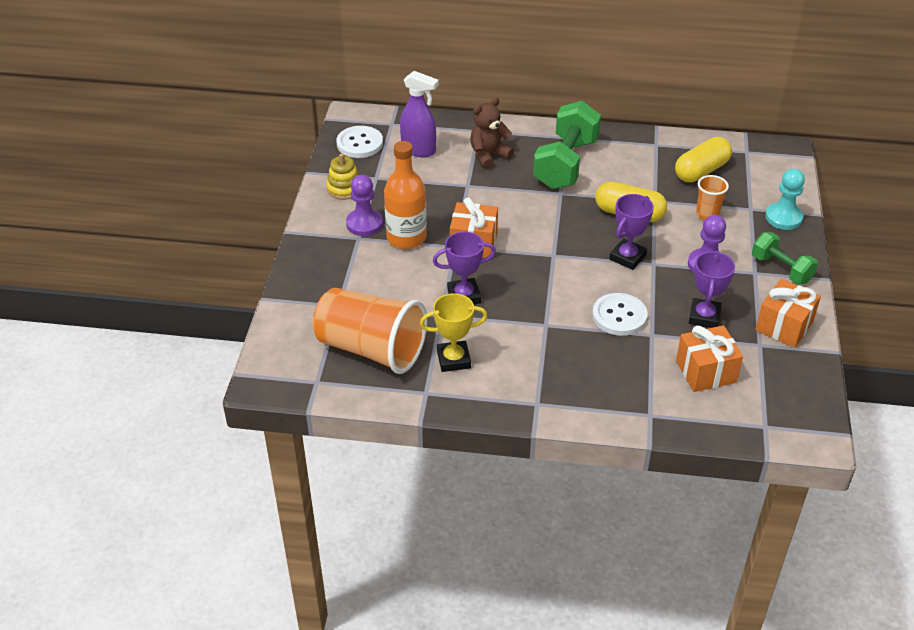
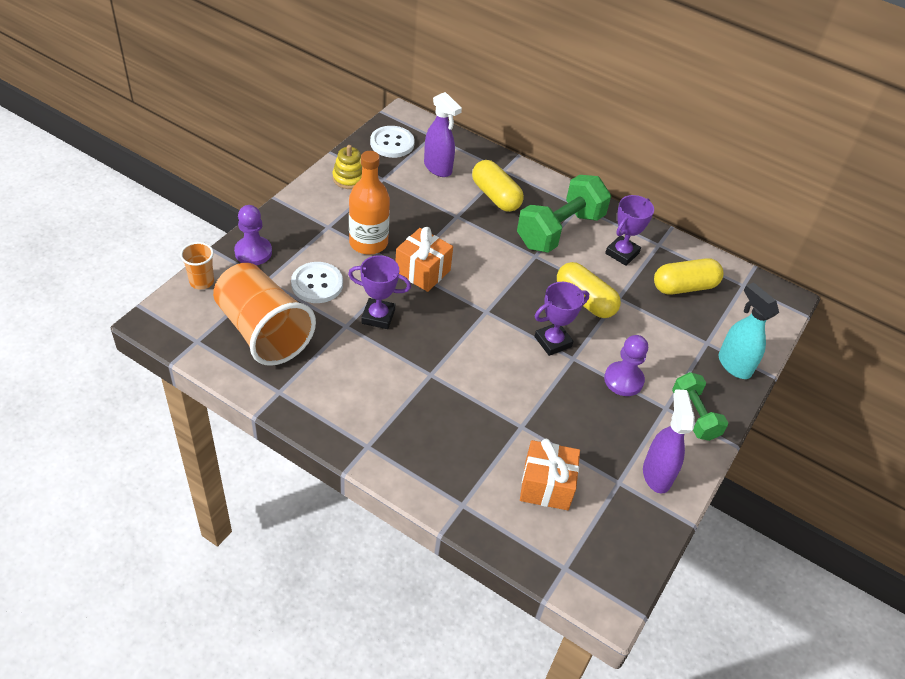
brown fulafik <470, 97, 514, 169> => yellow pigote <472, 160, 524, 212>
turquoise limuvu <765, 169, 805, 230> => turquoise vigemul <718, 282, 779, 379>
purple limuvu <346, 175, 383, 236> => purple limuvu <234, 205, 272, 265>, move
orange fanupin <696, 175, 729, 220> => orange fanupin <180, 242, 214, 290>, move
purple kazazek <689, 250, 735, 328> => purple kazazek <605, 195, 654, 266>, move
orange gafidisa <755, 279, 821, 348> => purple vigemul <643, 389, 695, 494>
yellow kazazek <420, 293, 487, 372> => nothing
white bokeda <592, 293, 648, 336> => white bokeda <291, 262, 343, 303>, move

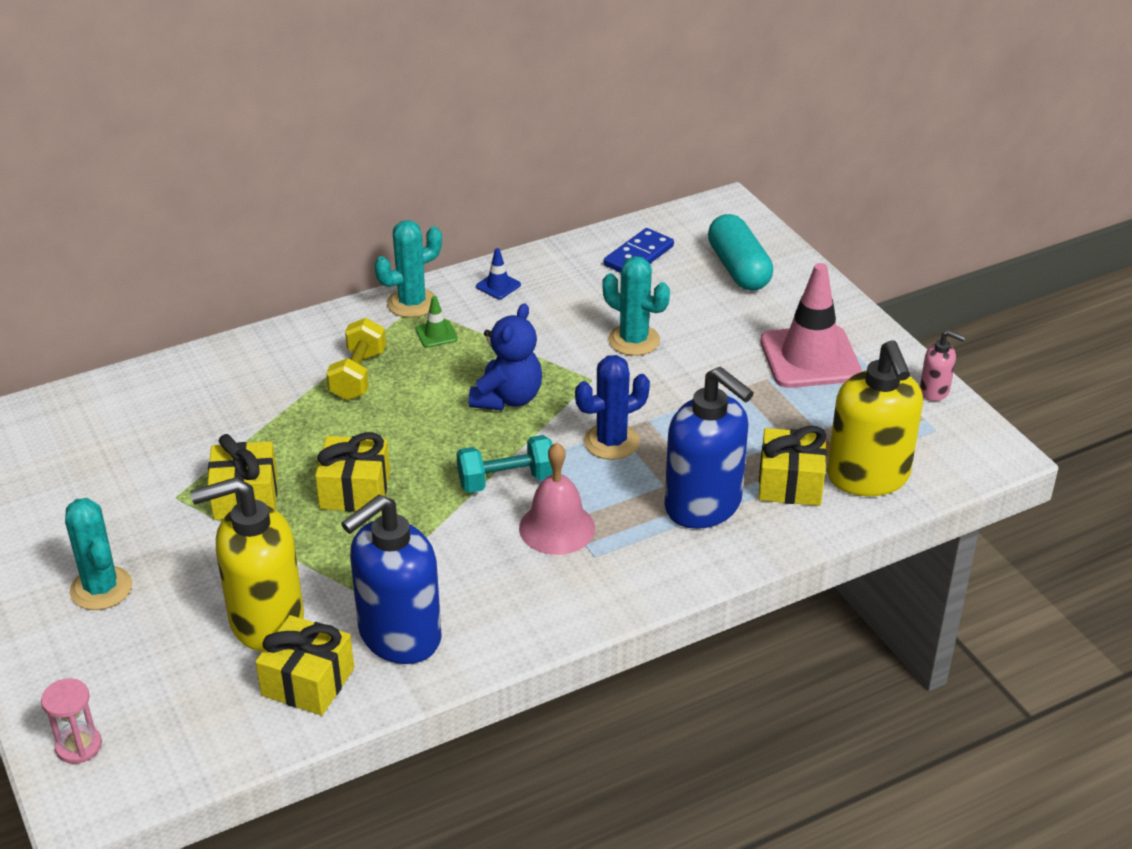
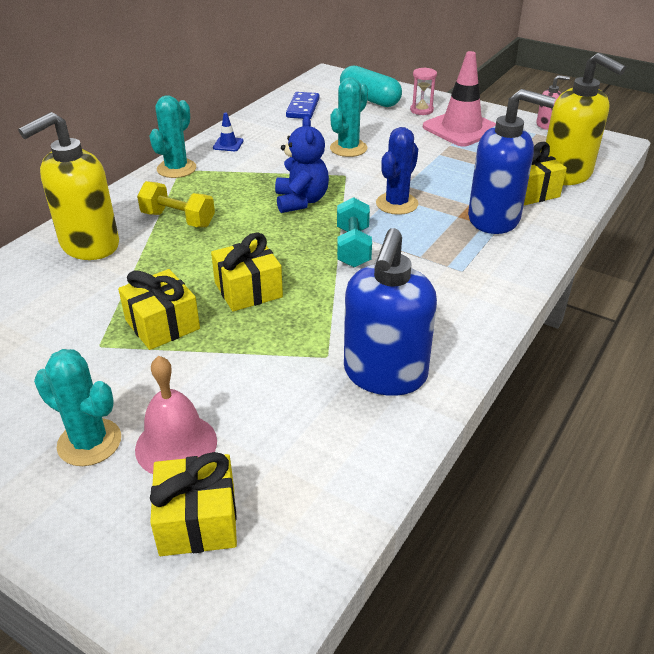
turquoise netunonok <603, 256, 670, 356> => turquoise netunonok <330, 77, 368, 157>, 60 degrees counterclockwise
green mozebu <416, 296, 458, 348> => nothing
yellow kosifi <326, 318, 386, 400> => yellow kosifi <137, 181, 215, 227>, 45 degrees counterclockwise
turquoise kosifi <456, 435, 553, 493> => turquoise kosifi <337, 197, 372, 267>, 45 degrees counterclockwise
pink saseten <519, 442, 595, 555> => pink saseten <135, 356, 217, 474>, move
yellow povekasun <190, 477, 304, 651> => yellow povekasun <18, 112, 119, 260>, move
yellow gafidisa <255, 615, 354, 715> => yellow gafidisa <150, 452, 237, 556>, move
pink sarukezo <41, 678, 102, 764> => pink sarukezo <410, 67, 437, 115>, move

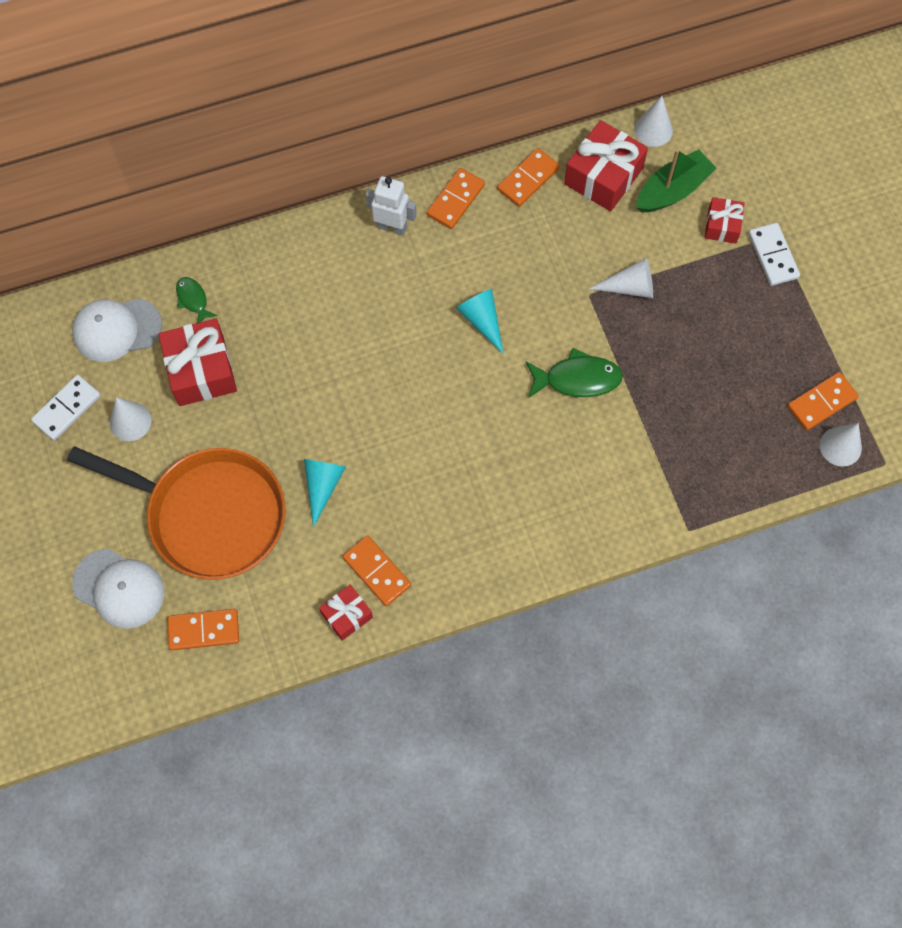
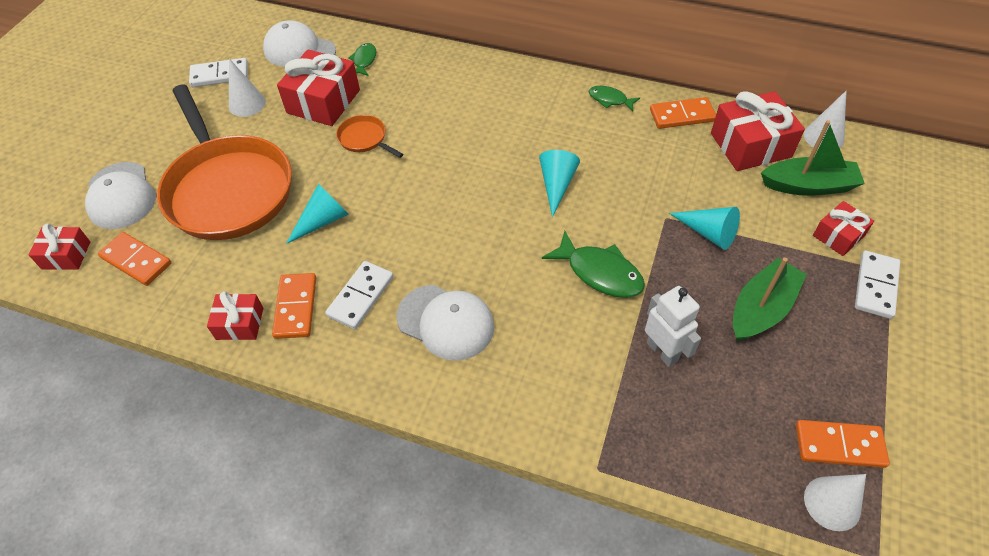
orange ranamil <427, 168, 485, 229> => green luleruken <589, 86, 640, 111>
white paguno <366, 176, 417, 236> => white paguno <645, 286, 701, 367>, move
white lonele <589, 258, 653, 298> => turquoise lonele <669, 207, 740, 250>
nothing => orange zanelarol <336, 115, 403, 158>
nothing => red gafidisa <29, 224, 90, 270>
nothing => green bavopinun <733, 258, 807, 342>
nothing => white ranamil <325, 261, 394, 329>
nothing => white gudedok <396, 285, 494, 361>

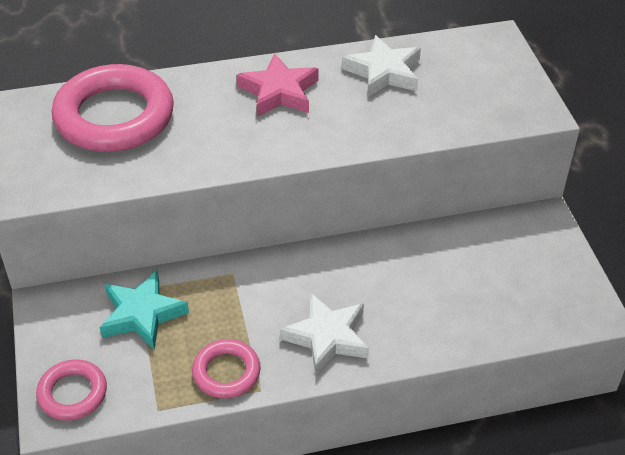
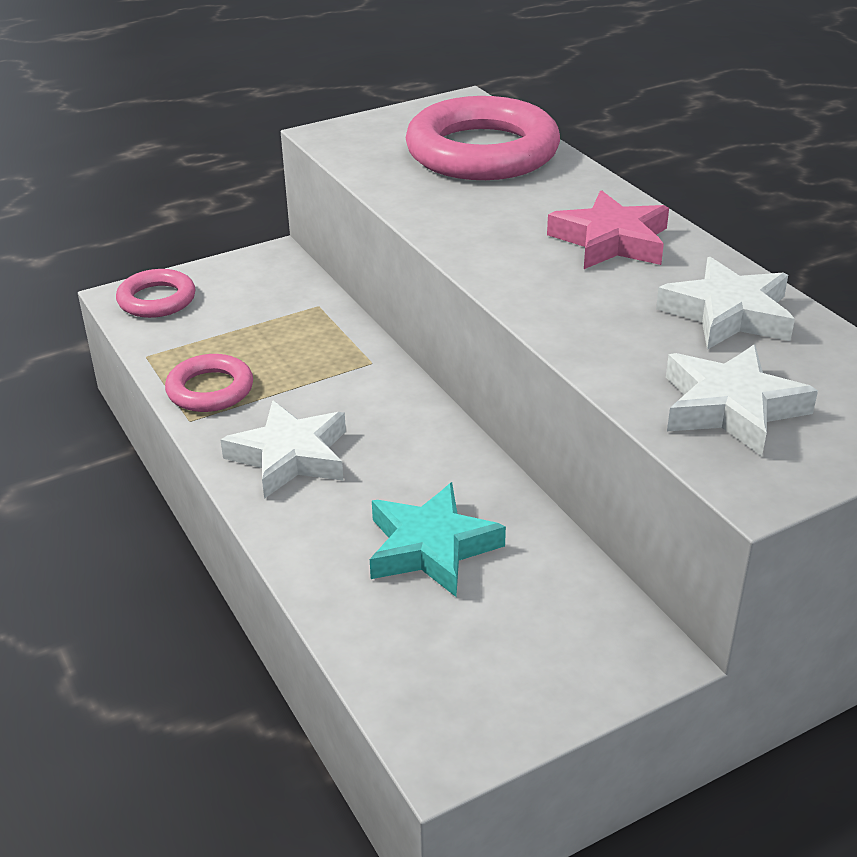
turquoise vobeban <100, 270, 189, 349> => turquoise vobeban <370, 482, 506, 597>, move
nothing => white vobeban <666, 344, 818, 456>

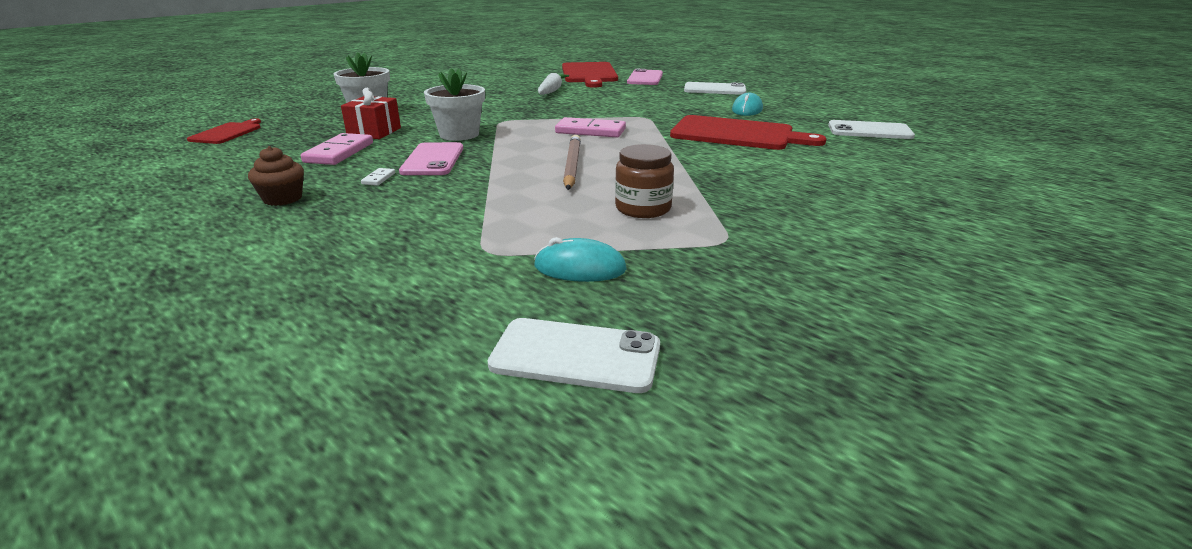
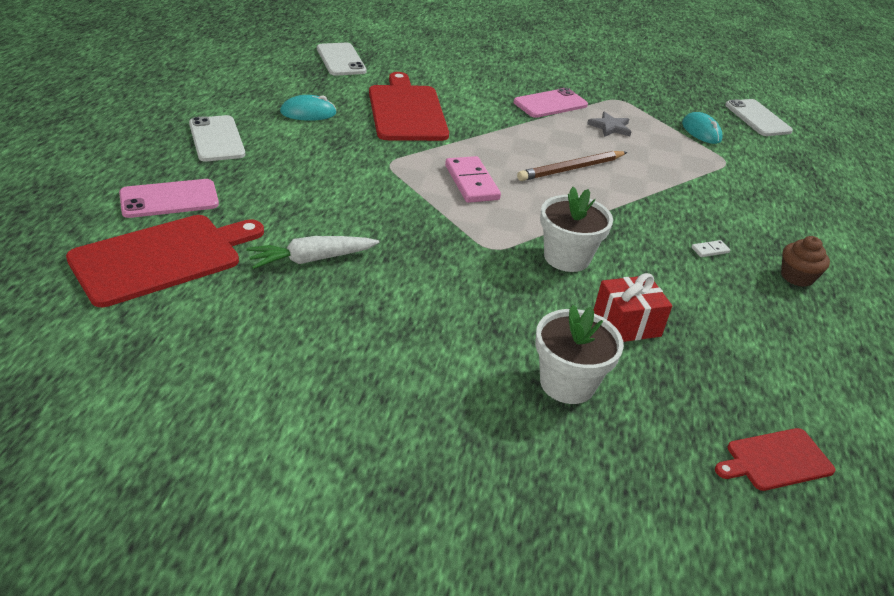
pink ranamil <301, 133, 373, 165> => nothing
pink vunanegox <399, 142, 463, 175> => pink vunanegox <513, 88, 588, 118>, move
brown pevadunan <615, 144, 674, 218> => grey vobeban <587, 112, 631, 137>

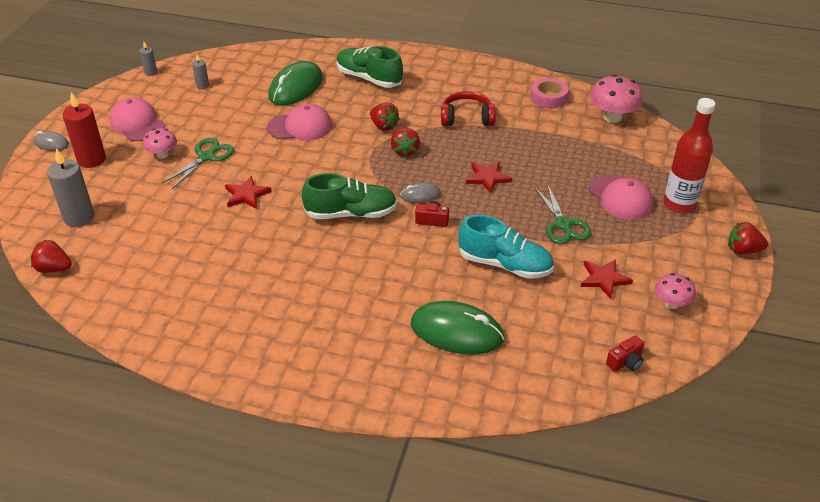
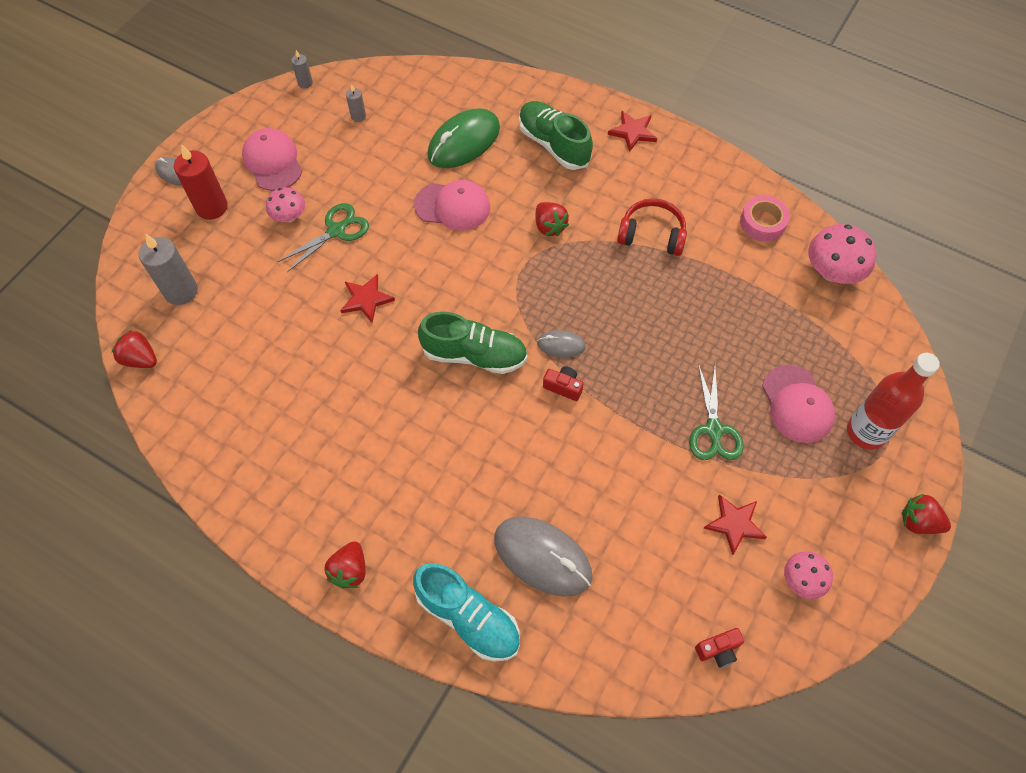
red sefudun <391, 128, 420, 157> => red sefudun <325, 541, 366, 589>, move
red vobeban <466, 161, 512, 193> => red vobeban <608, 111, 657, 152>, move
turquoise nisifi <458, 214, 554, 279> => turquoise nisifi <413, 563, 520, 662>, move
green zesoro <410, 301, 504, 355> => grey zesoro <494, 516, 592, 597>

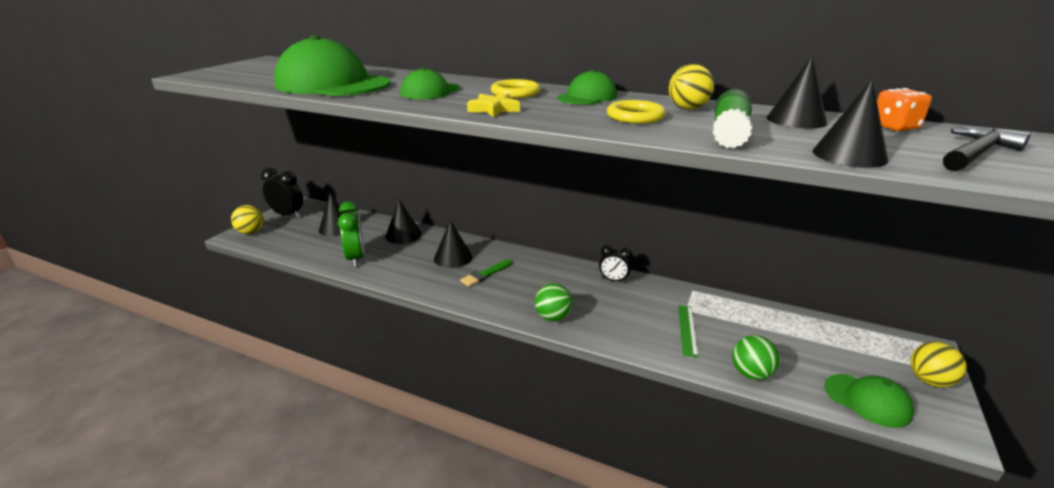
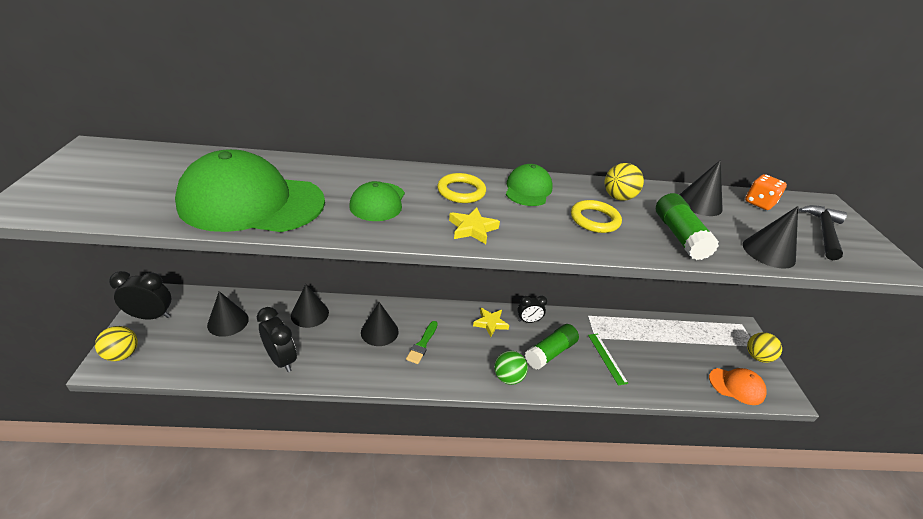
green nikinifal <338, 202, 364, 267> => black nikinifal <257, 307, 297, 372>
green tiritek <732, 335, 780, 380> => nothing
green gudedok <825, 374, 914, 428> => orange gudedok <709, 368, 767, 405>
nothing => yellow vobeban <473, 308, 509, 337>
nothing => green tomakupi <525, 324, 579, 370>

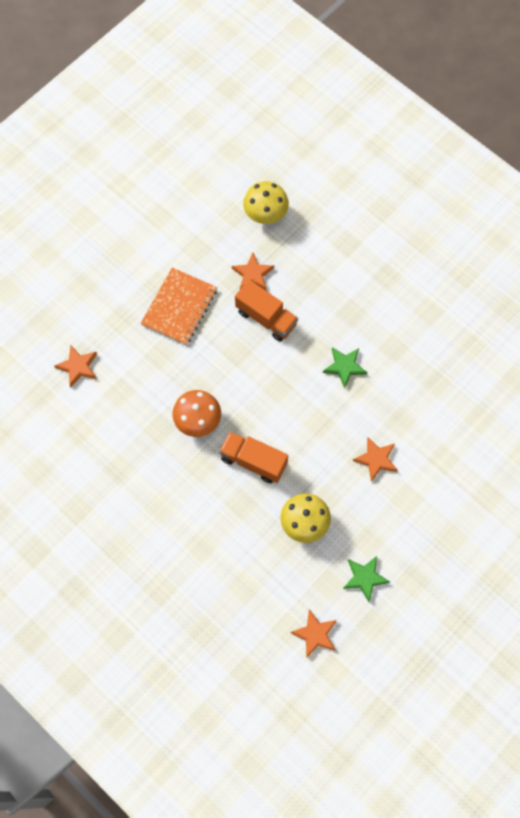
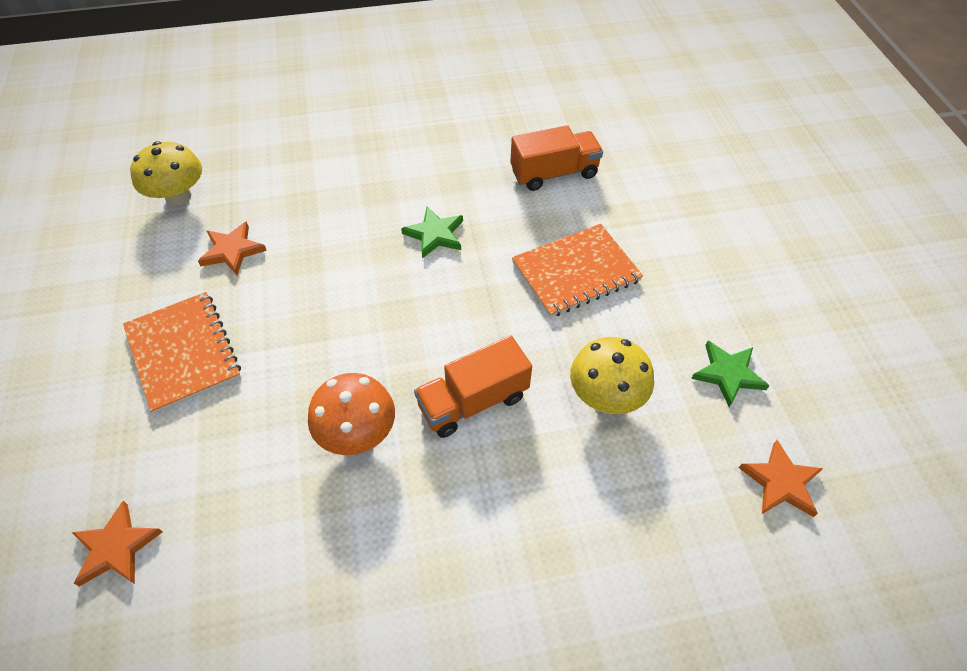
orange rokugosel <235, 280, 298, 342> => orange rokugosel <510, 125, 603, 191>, move
orange vobeban <353, 437, 398, 481> => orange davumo <512, 224, 643, 318>

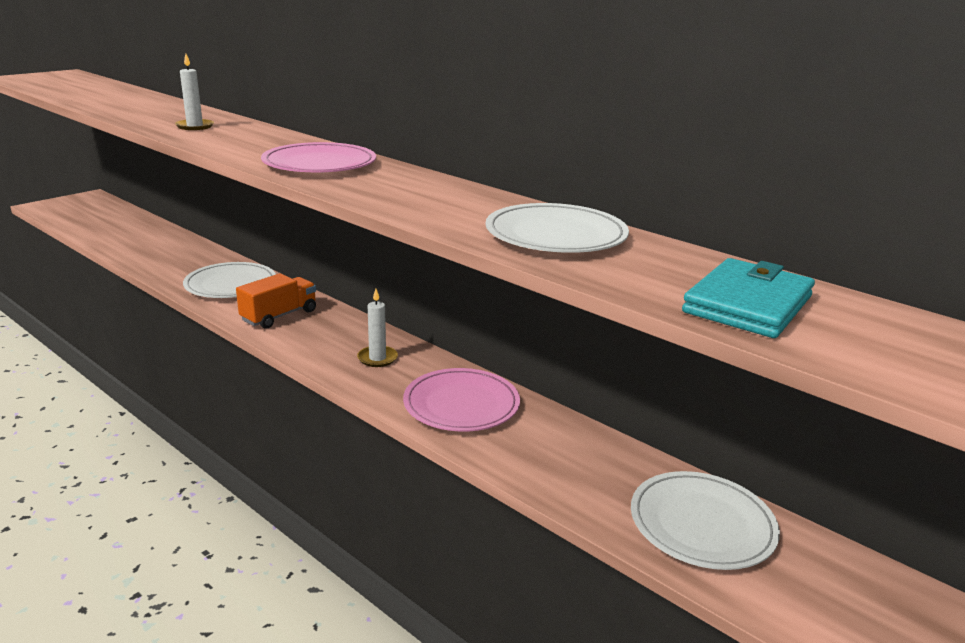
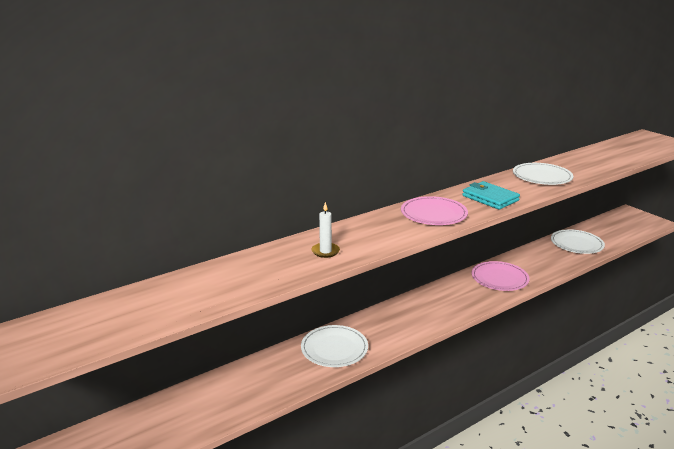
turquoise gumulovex <682, 258, 815, 338> => turquoise gumulovex <462, 181, 520, 210>, move
orange rokugosel <236, 273, 316, 329> => nothing
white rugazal <357, 289, 398, 367> => nothing

